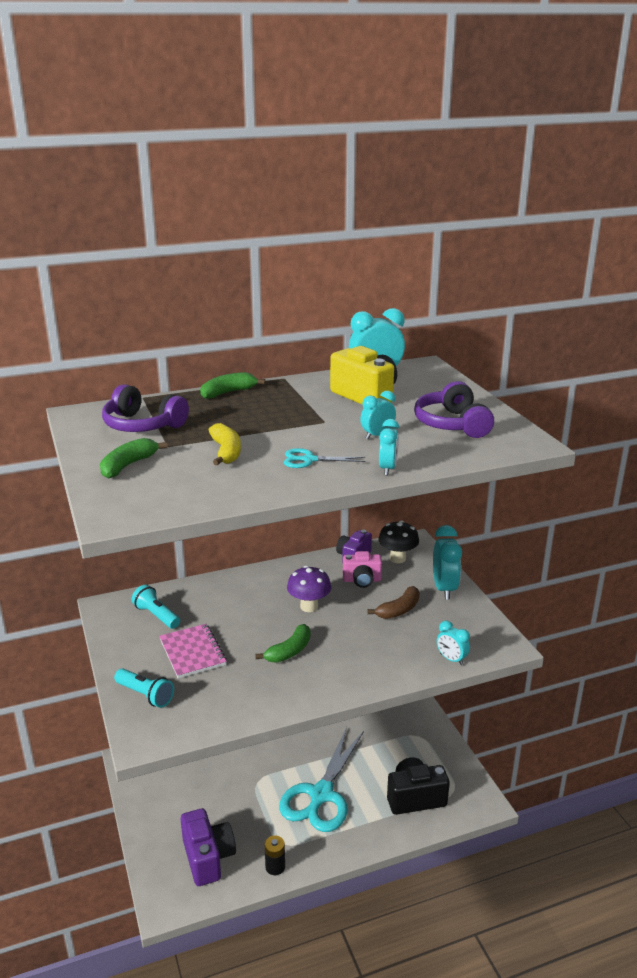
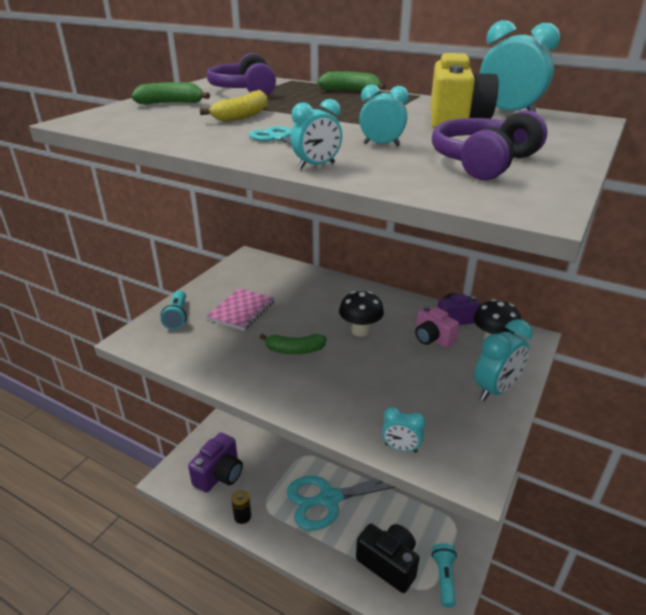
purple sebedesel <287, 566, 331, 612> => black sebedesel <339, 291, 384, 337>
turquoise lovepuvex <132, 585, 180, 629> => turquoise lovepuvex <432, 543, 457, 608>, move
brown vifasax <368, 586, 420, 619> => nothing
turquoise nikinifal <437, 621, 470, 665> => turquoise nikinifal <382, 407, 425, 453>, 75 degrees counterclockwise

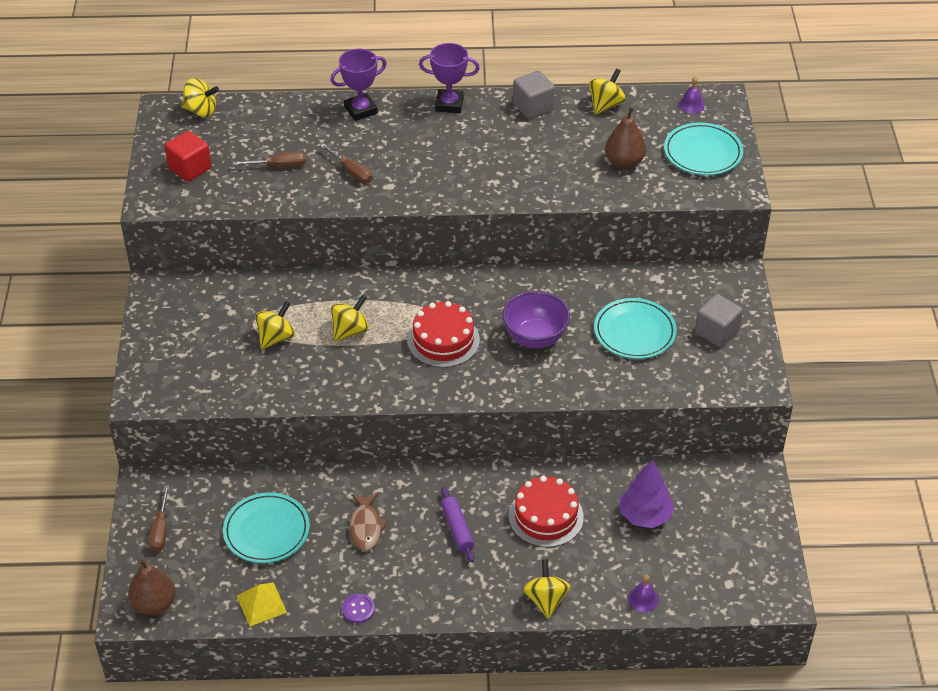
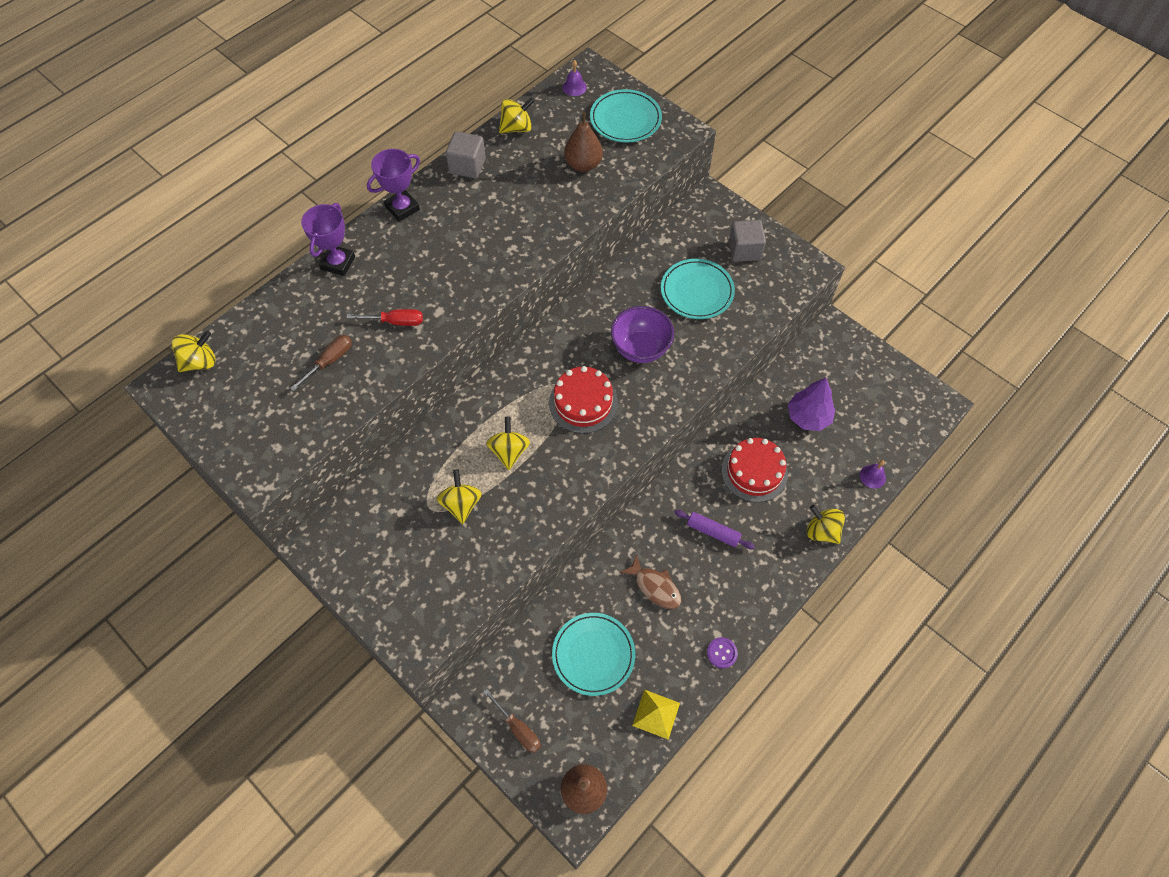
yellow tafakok <589, 69, 626, 115> => yellow tafakok <499, 97, 535, 133>, 75 degrees clockwise
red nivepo <164, 131, 212, 182> => nothing
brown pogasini <320, 143, 373, 183> => red pogasini <347, 309, 423, 326>

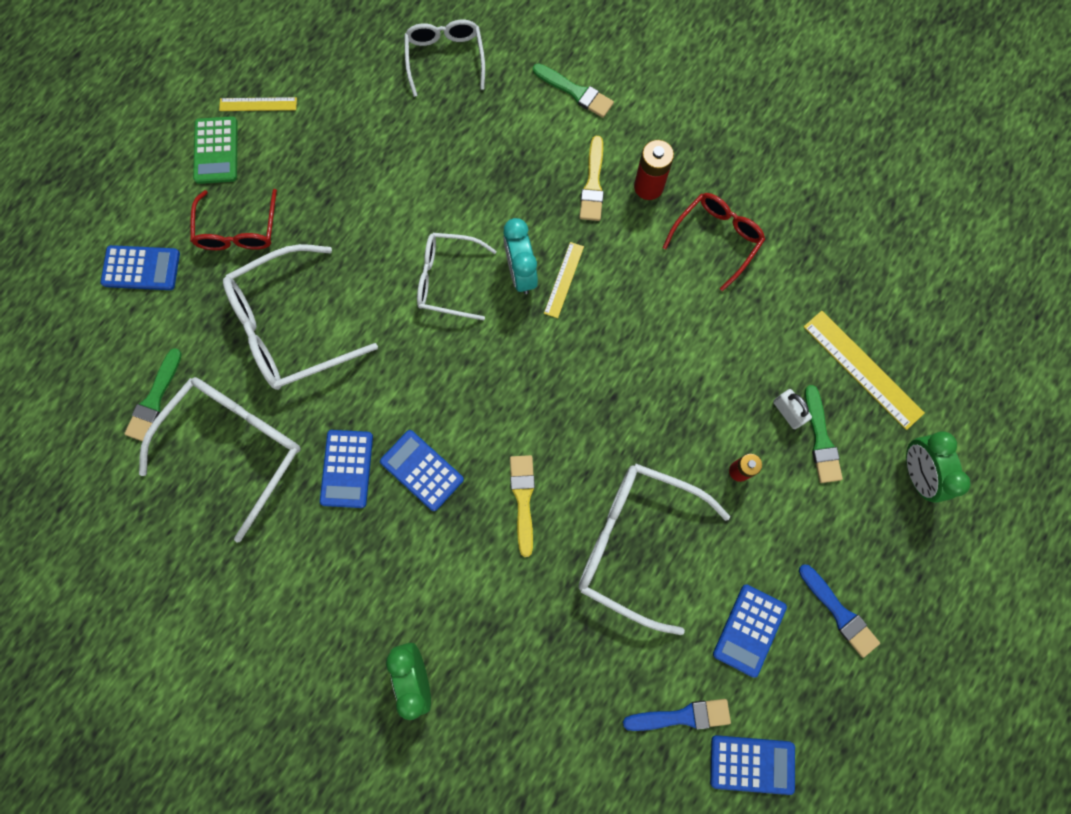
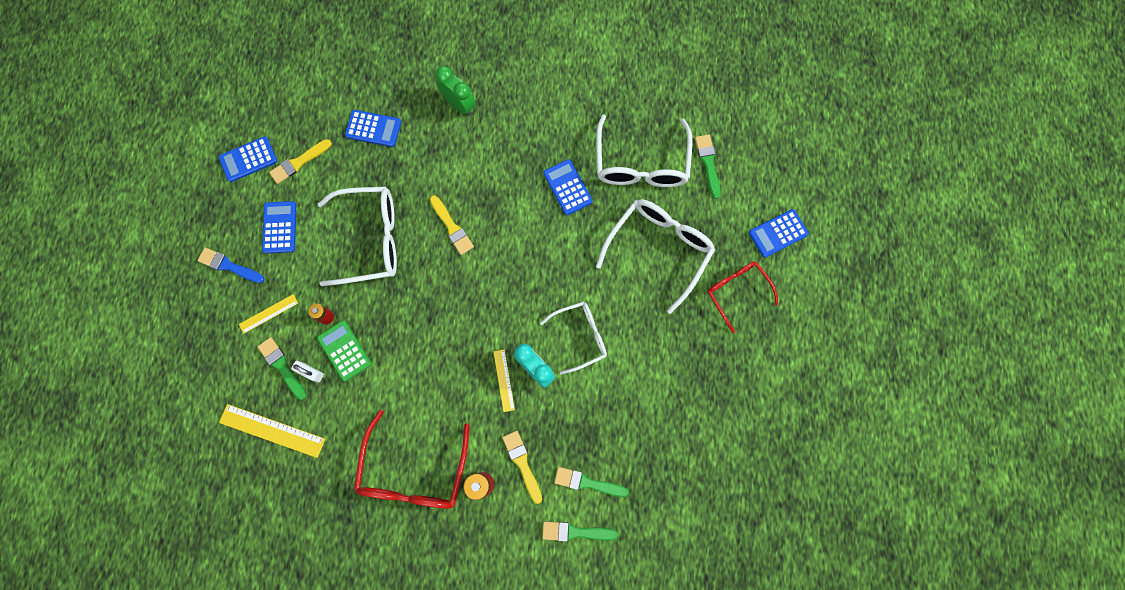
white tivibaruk <404, 20, 485, 97> => nothing
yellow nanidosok <219, 97, 297, 111> => yellow nanidosok <239, 294, 298, 334>, move
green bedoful <193, 116, 238, 184> => green bedoful <317, 320, 372, 382>, move
red tivibaruk <662, 193, 765, 291> => red tivibaruk <354, 410, 470, 509>, x1.59
blue bedoful <380, 430, 464, 511> => blue bedoful <345, 110, 401, 147>, move
green nikinifal <906, 431, 971, 503> => nothing
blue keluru <623, 699, 731, 731> => yellow keluru <269, 139, 332, 184>
nothing => green keluru <554, 467, 629, 497>

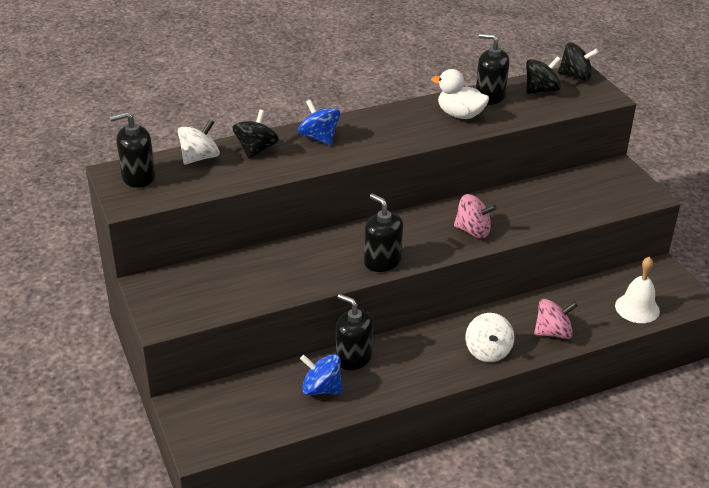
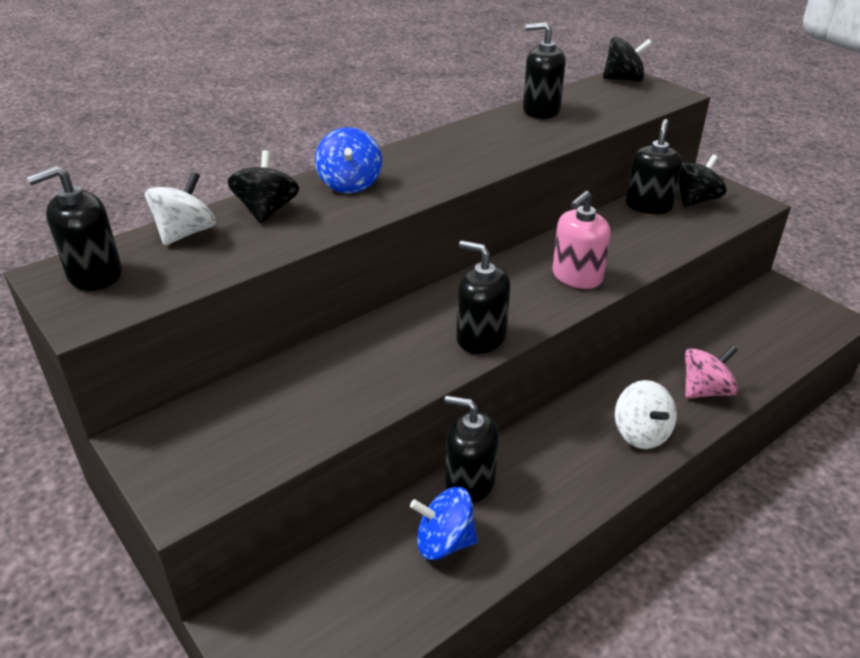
black tafakok <526, 56, 561, 94> => black tafakok <678, 154, 726, 207>, move
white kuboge <431, 69, 489, 119> => nothing
blue tafakok <298, 99, 340, 145> => blue tafakok <315, 127, 382, 193>, 135 degrees counterclockwise
pink tafakok <454, 194, 497, 238> => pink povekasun <552, 191, 611, 289>
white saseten <615, 257, 660, 323> => nothing
nothing => black povekasun <626, 119, 682, 214>

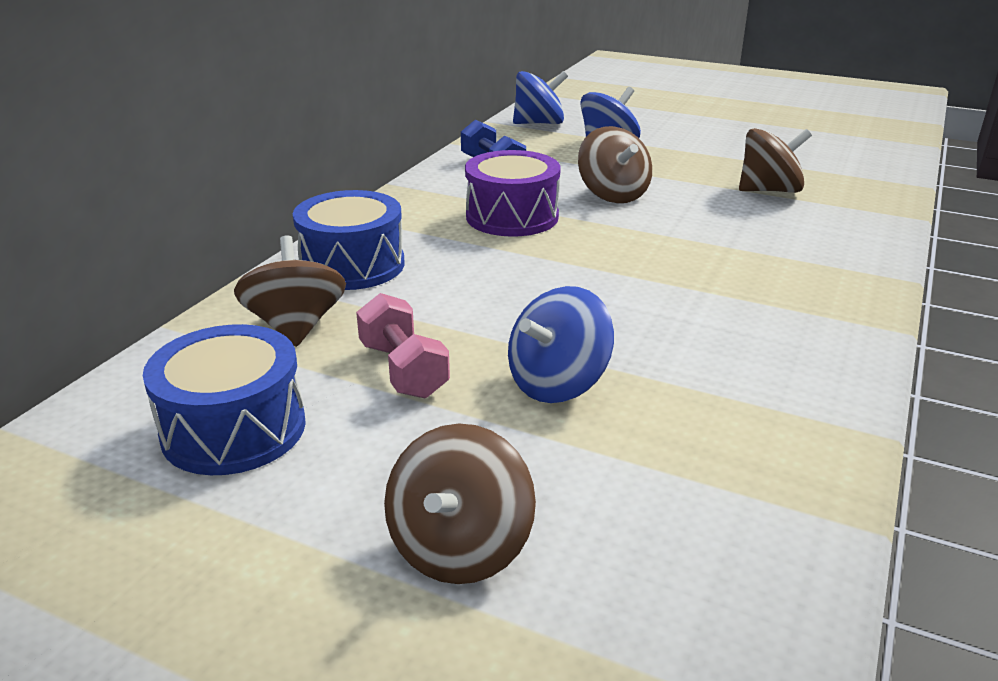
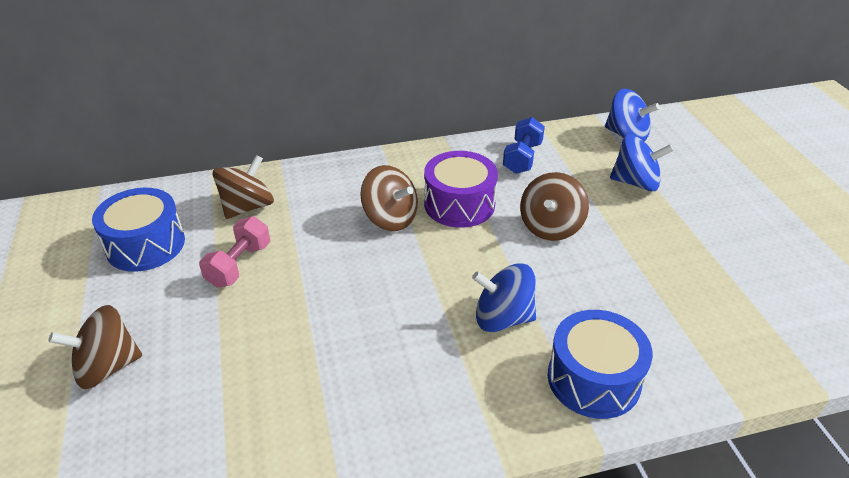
brown tafakok <739, 128, 812, 193> => brown tafakok <360, 165, 418, 231>, move
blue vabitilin <293, 190, 405, 290> => blue vabitilin <548, 310, 653, 419>, move
blue tafakok <508, 286, 614, 403> => blue tafakok <472, 263, 536, 332>, move

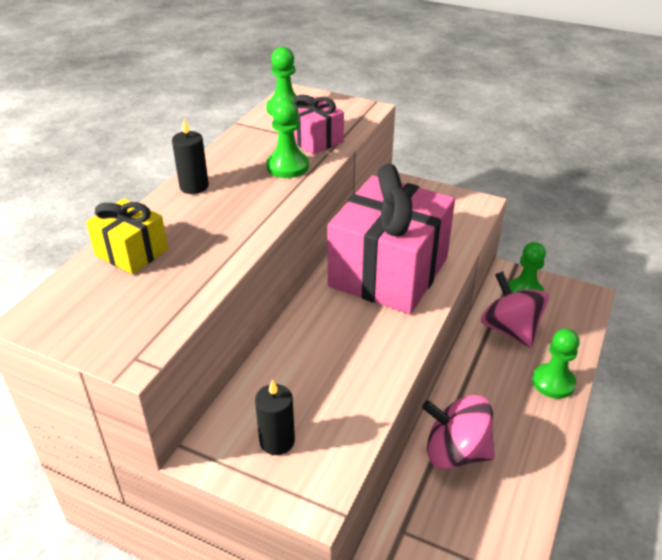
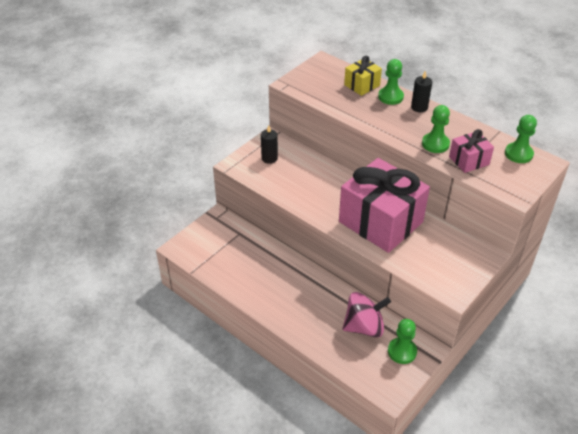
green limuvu <532, 328, 580, 399> => green limuvu <378, 59, 404, 105>, move
pink tafakok <422, 395, 495, 469> => nothing

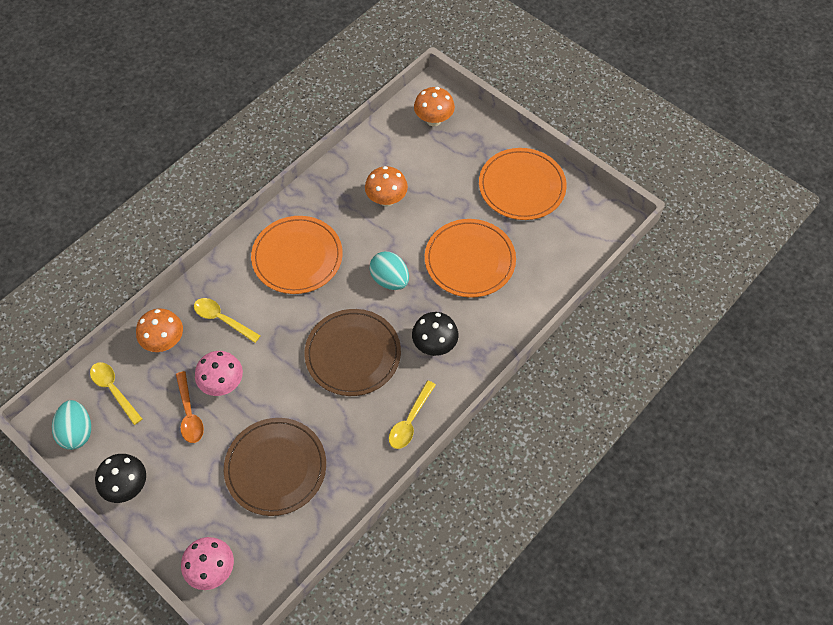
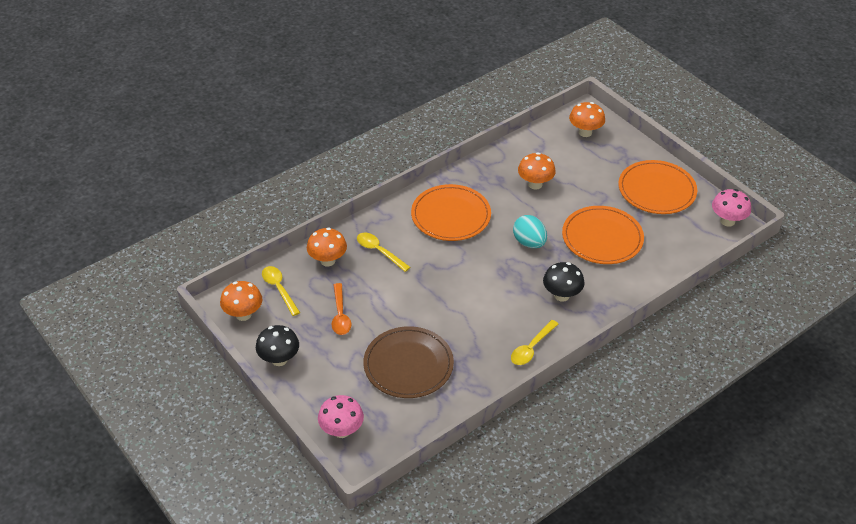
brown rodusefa <304, 309, 401, 396> => nothing
pink sebedesel <195, 351, 243, 396> => pink sebedesel <712, 189, 751, 227>, move
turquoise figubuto <52, 400, 91, 450> => orange sebedesel <220, 281, 262, 321>

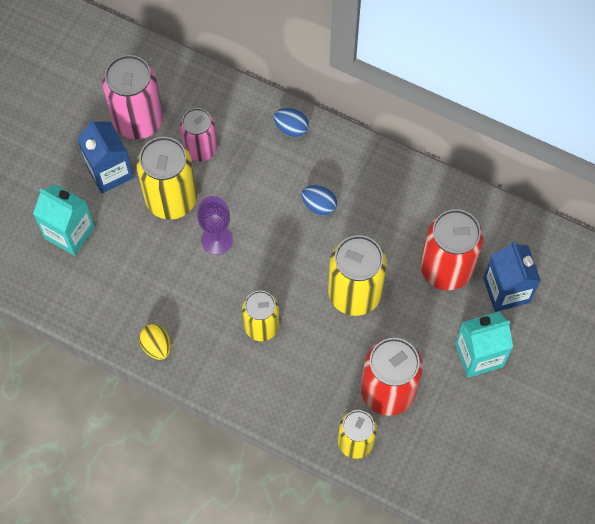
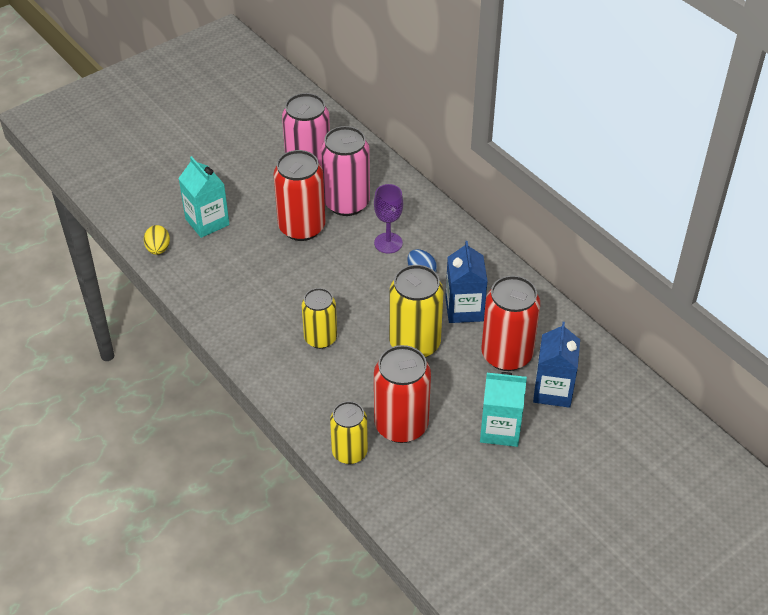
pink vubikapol <180, 108, 217, 161> => pink vubikapol <321, 126, 370, 216>, x1.54
blue figubuto <274, 108, 309, 137> => nothing
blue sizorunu <77, 119, 134, 193> => blue sizorunu <445, 241, 488, 323>, move
yellow vubikapol <136, 137, 197, 220> => red vubikapol <273, 150, 325, 241>
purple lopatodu <197, 196, 233, 255> => purple lopatodu <374, 184, 403, 254>, move
yellow figubuto <139, 324, 171, 360> => yellow figubuto <144, 225, 170, 255>, move

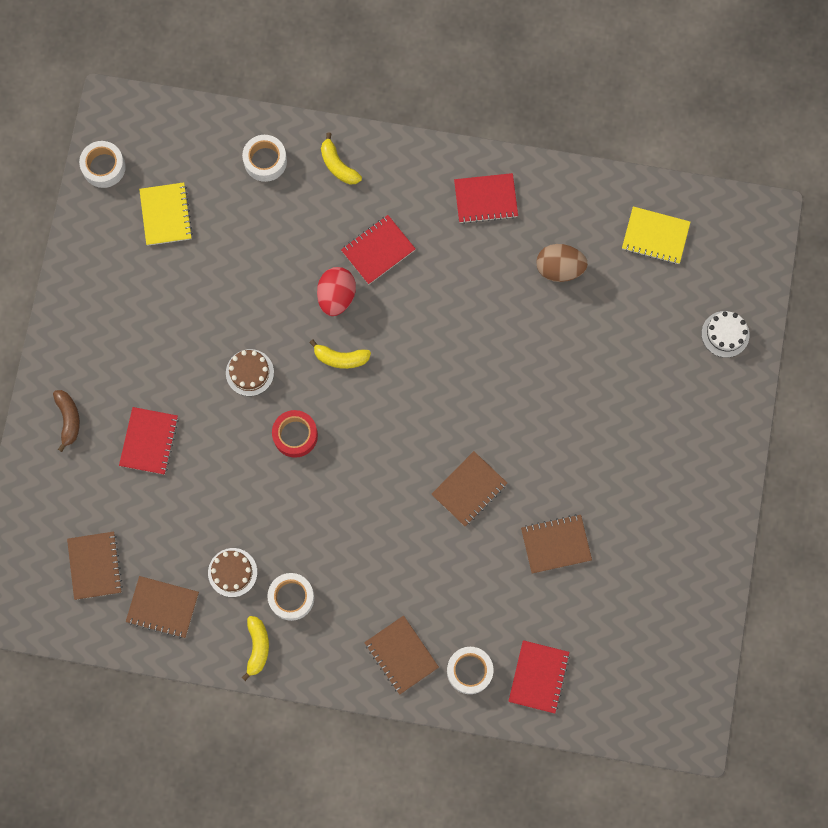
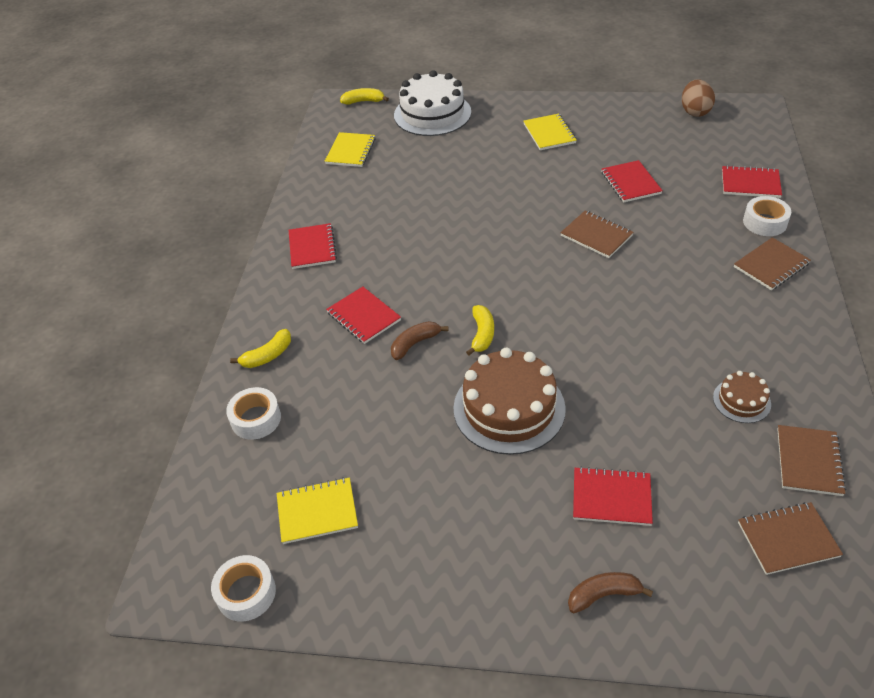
brown figubuto <536, 244, 588, 282> => brown figubuto <682, 79, 715, 117>, move
red figubuto <317, 267, 356, 316> => brown vifasax <391, 321, 448, 360>
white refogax <701, 311, 750, 358> => white refogax <394, 70, 471, 136>, x2.03
brown refogax <226, 349, 274, 396> => brown refogax <453, 348, 566, 455>, x2.03
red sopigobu <272, 410, 318, 458> => nothing
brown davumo <521, 514, 592, 574> => red davumo <602, 160, 663, 202>
white sopigobu <267, 573, 314, 621> => nothing
yellow vifasax <242, 616, 269, 681> => yellow vifasax <340, 88, 389, 104>, move
nothing => yellow davumo <523, 114, 577, 150>

